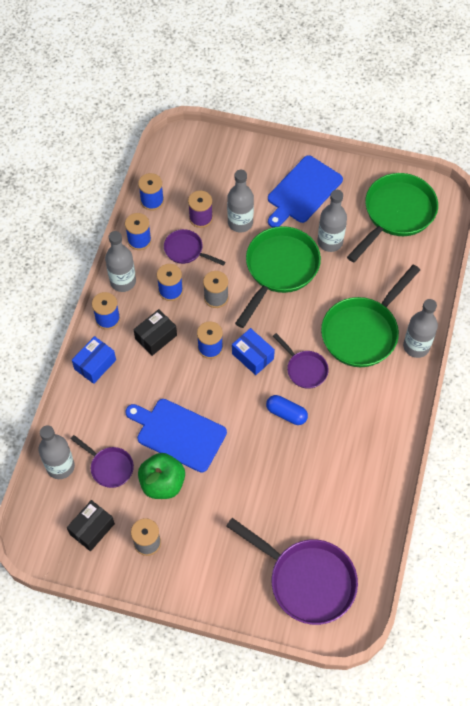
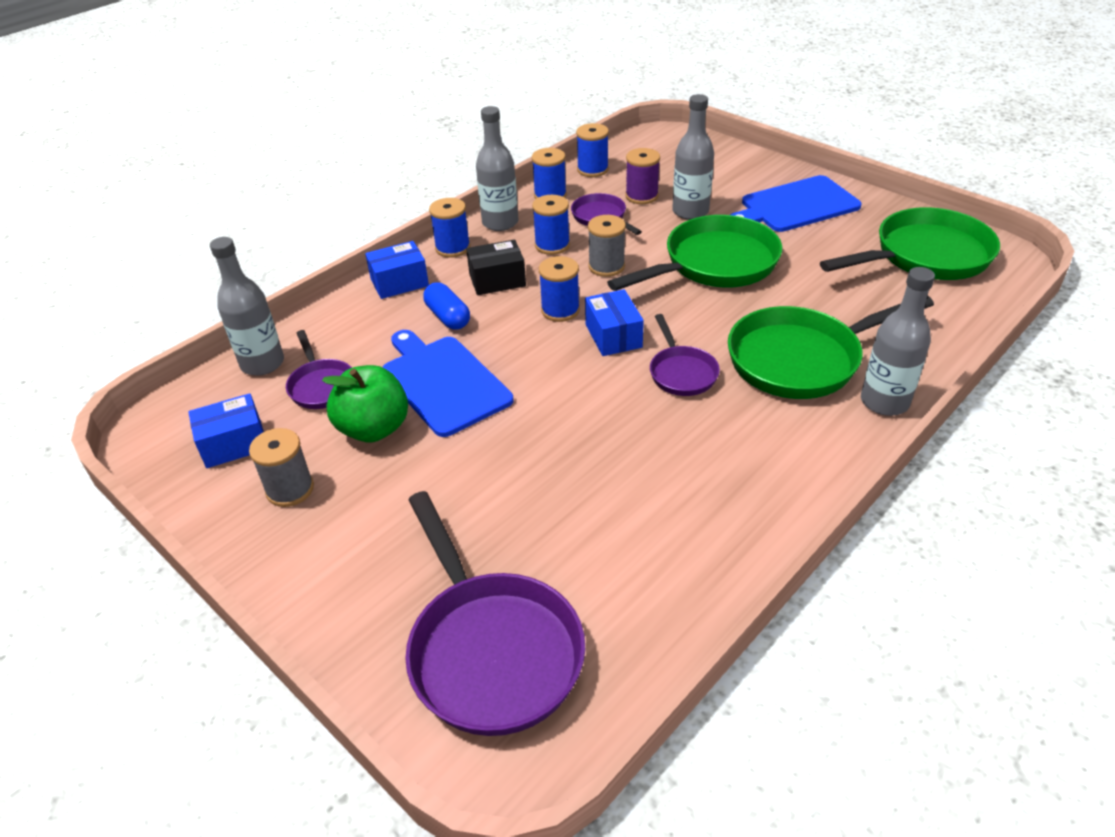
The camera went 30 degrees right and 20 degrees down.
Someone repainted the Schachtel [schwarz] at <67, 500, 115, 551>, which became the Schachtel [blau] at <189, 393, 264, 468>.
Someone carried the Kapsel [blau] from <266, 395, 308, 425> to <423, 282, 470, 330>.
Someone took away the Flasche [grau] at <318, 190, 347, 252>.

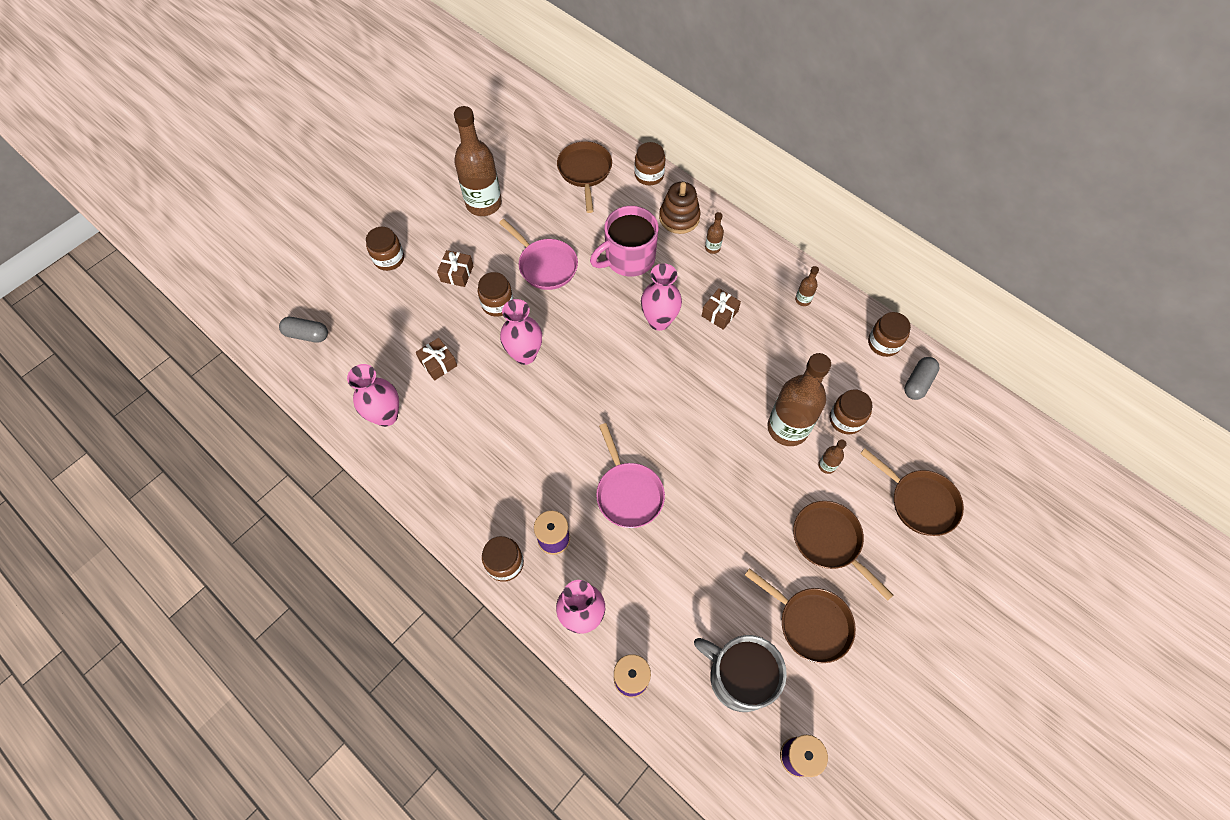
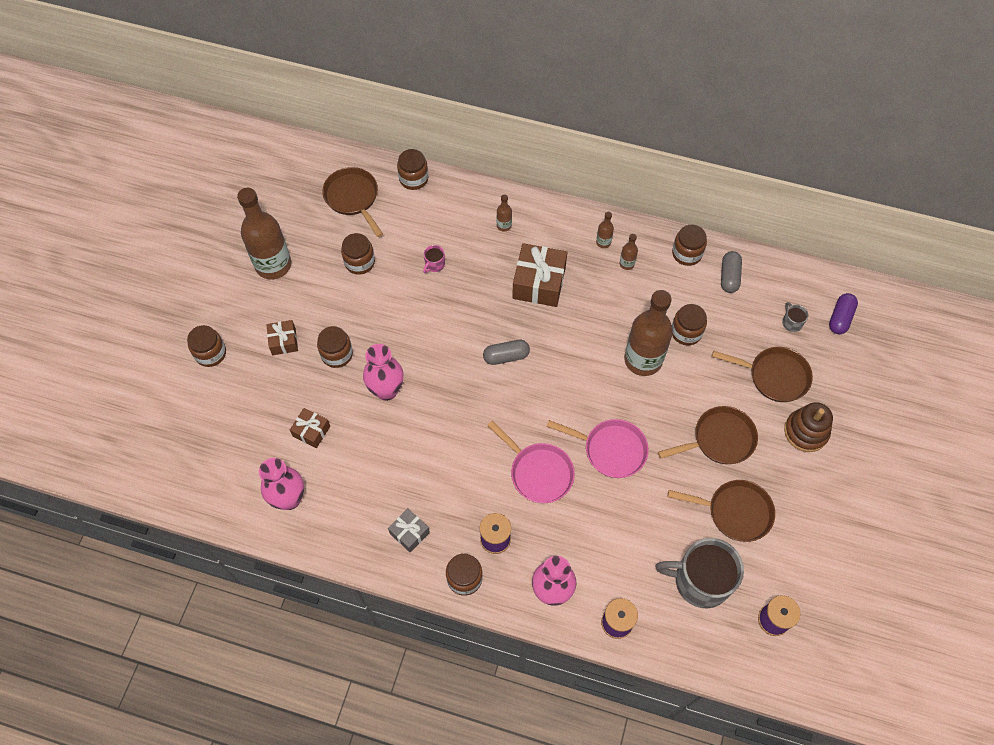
The camera went 25 degrees left and 0 degrees up.
Someone carried the Kapsel [grau] from <279, 317, 328, 343> to <483, 340, 530, 365>.
Someone carried the Pfanne [rosa] from <499, 219, 578, 290> to <546, 419, 649, 478>.
Someone scaled the Tasse [rosa] at <590, 206, 658, 277> by 0.41.
Someone took away the Vase [rosa] at <641, 263, 682, 331>.
Someone carried the Stapelspielzeug [braun] from <659, 182, 701, 234> to <784, 402, 833, 452>.
Someone scaled the Geschenk [braun] at <702, 288, 741, 330> by 1.80.
Someone rotated the Pfanne [braun] at <793, 501, 893, 601> by 135 degrees clockwise.
Someone carried the Flasche [braun] from <818, 440, 847, 474> to <620, 234, 638, 270>.
Someone put down the Einmachglas [braun] at <341, 233, 375, 275>.
Someone put down the Geschenk [grau] at <388, 508, 430, 553>.
Someone put down the Tasse [grau] at <782, 302, 808, 332>.
Someone put down the Kapsel [lila] at <829, 293, 858, 334>.

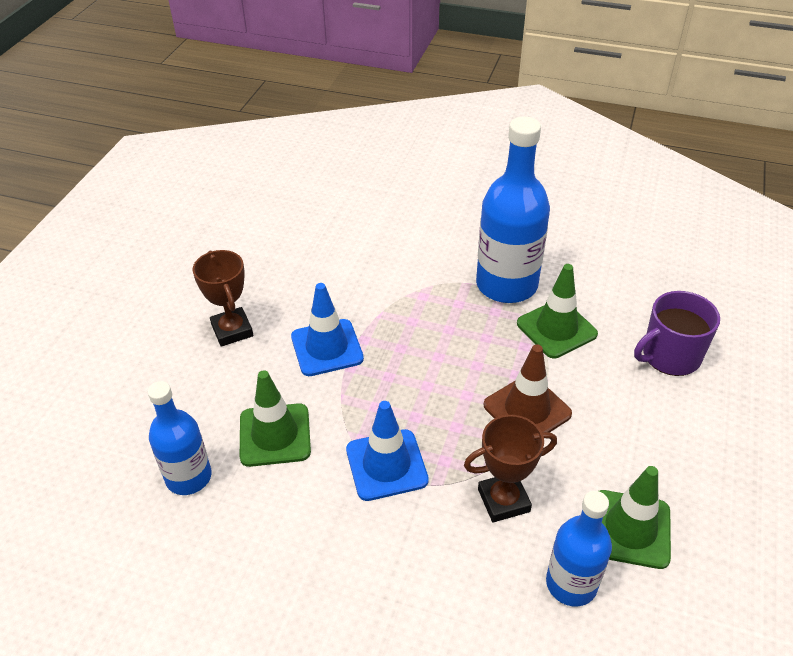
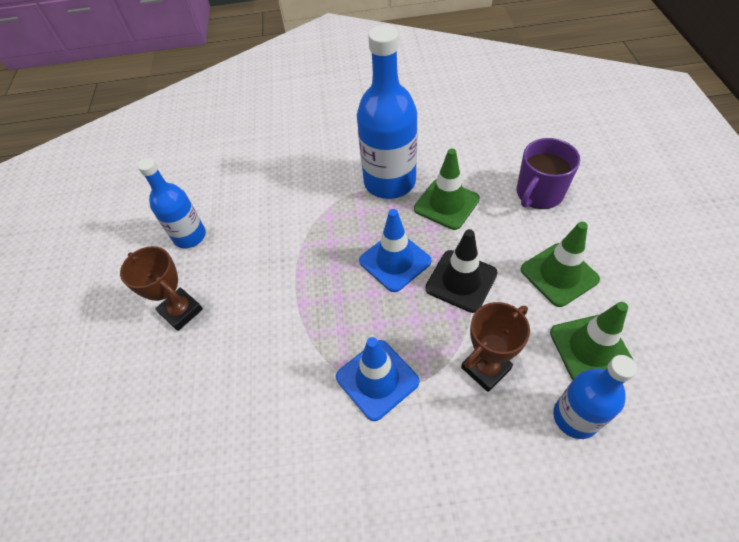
The camera went 20 degrees left and 10 degrees up.
Someone carried the Flasche [blau] from <148, 381, 212, 495> to <137, 158, 206, 248>.
Someone carried the Leitkegel [grün] from <240, 370, 311, 467> to <521, 222, 600, 307>.
Someone carried the Leitkegel [blau] from <291, 283, 364, 376> to <359, 209, 431, 292>.
Someone repainted the Leitkegel [braun] at <484, 344, 572, 432>, which became the Leitkegel [schwarz] at <425, 229, 498, 313>.

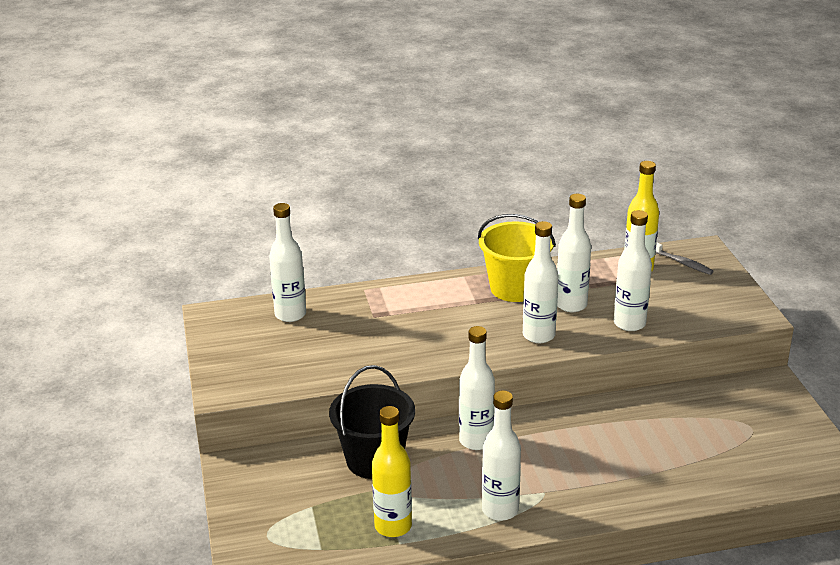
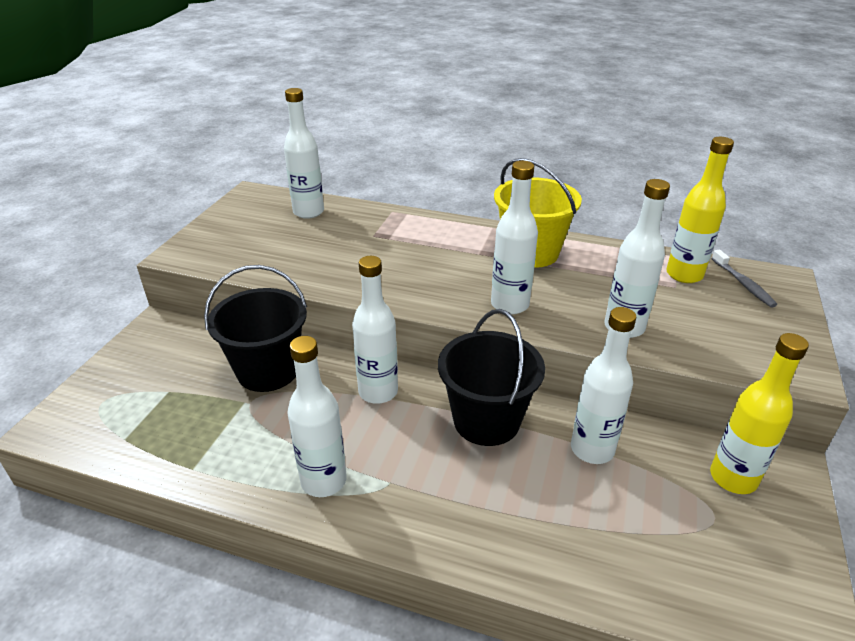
The camera went 30 degrees right and 5 degrees up.
Someone carried the Flasche [gelb] from <372, 406, 412, 537> to <710, 333, 809, 494>.
Someone carried the Flasche [weiß] from <557, 194, 591, 312> to <571, 307, 636, 464>.
Someone put down the Eimer [schwarz] at <438, 309, 545, 446>.

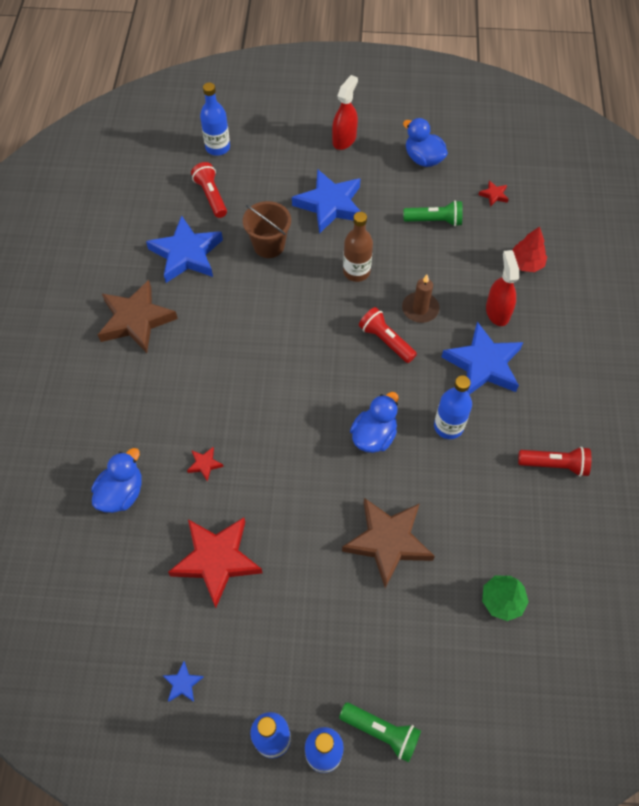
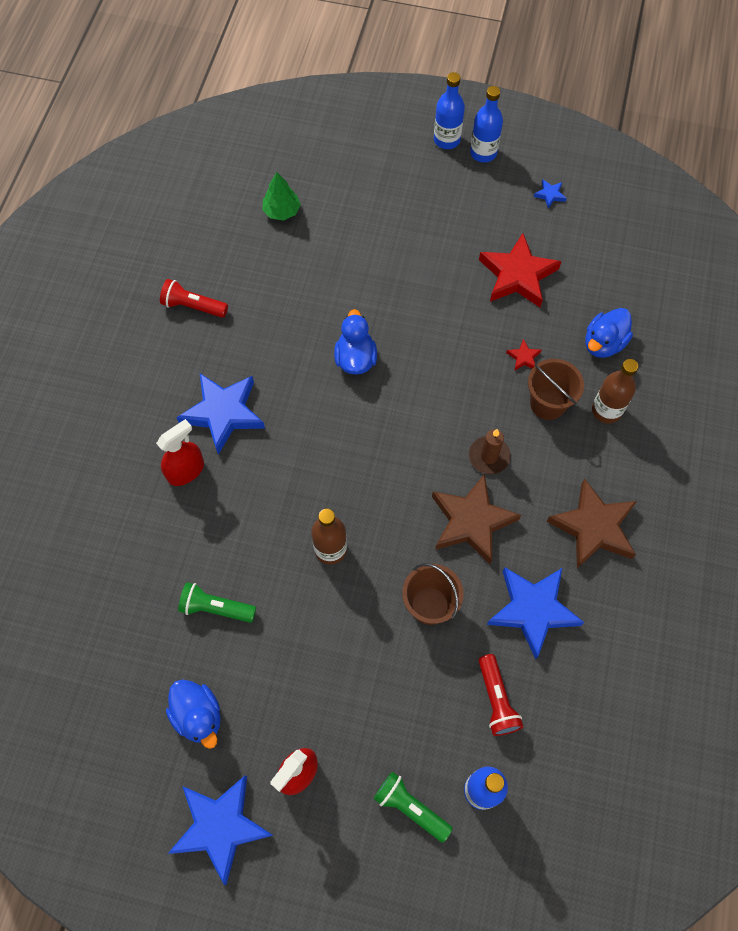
The camera went 170 degrees left and 5 degrees up.
Someone carried the Stern [blau] from <292, 169, 361, 234> to <168, 775, 273, 885>.
Someone carried the Taschenlampe [grün] from <339, 703, 421, 762> to <374, 771, 453, 842>.
Someone carried the Stern [braun] from <342, 498, 435, 588> to <432, 474, 521, 564>.
Someone rotated the Ente [blau] at <350, 392, 399, 453> by 135 degrees clockwise.
Someone took away the Taschenlampe [rot] at <359, 307, 417, 363>.
Someone carried the Kerze [braun] from <402, 275, 439, 323> to <469, 429, 511, 474>.
Someone took away the Flasche [blau] at <434, 375, 472, 439>.
Someone took away the Stern [rot] at <479, 180, 509, 207>.
Someone rotated the Sprühflasche [rot] at <486, 250, 519, 326> by 135 degrees counterclockwise.
Someone took away the Baum [rot] at <512, 226, 547, 272>.
Someone put down the Eimer [braun] at <528, 359, 584, 420>.
Someone put down the Flasche [braun] at <592, 359, 638, 423>.

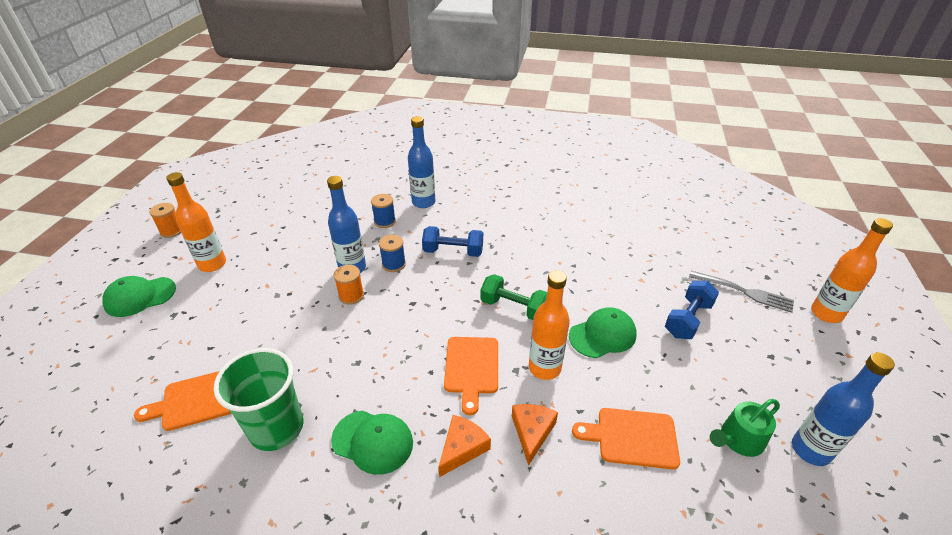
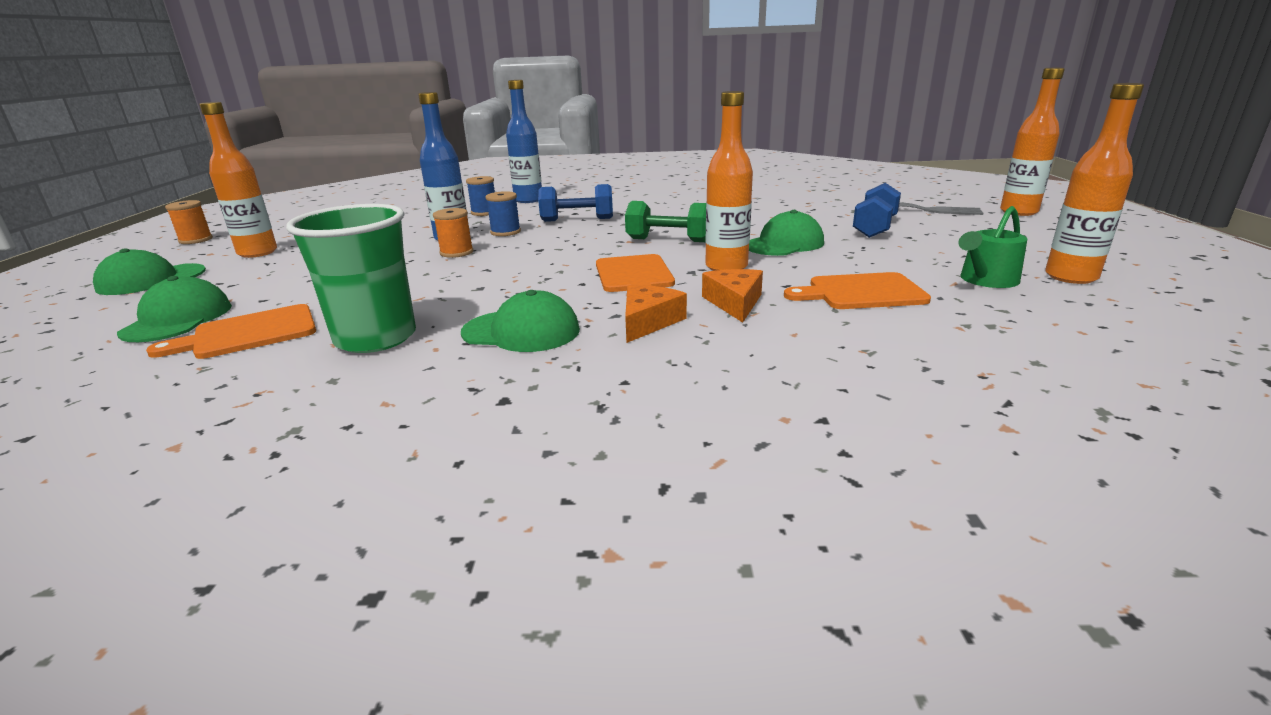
The camera went 10 degrees left and 15 degrees down.
Someone repainted the Flasche [blau] at <792, 352, 895, 466>, which became the Flasche [orange] at <1045, 83, 1144, 284>.
Someone put down the Kappe [grün] at <117, 276, 232, 342>.

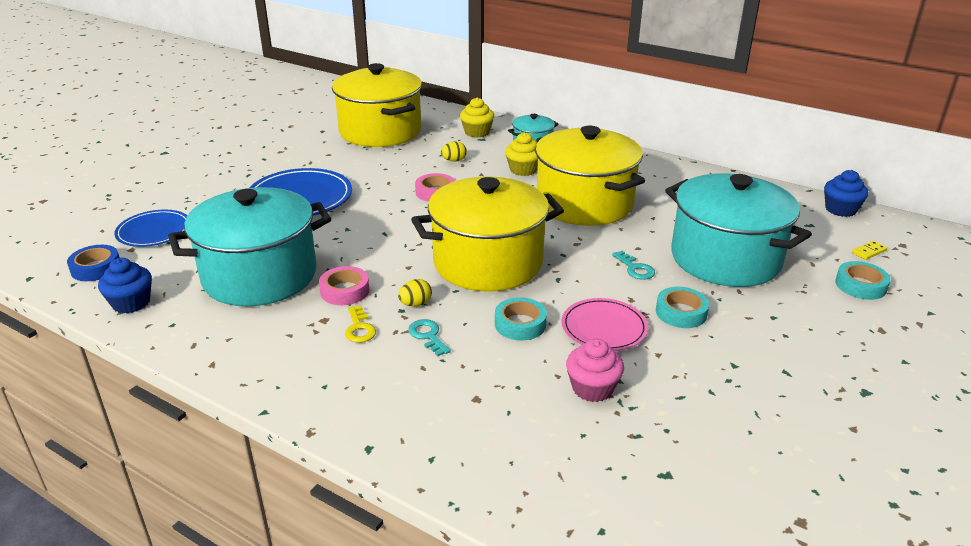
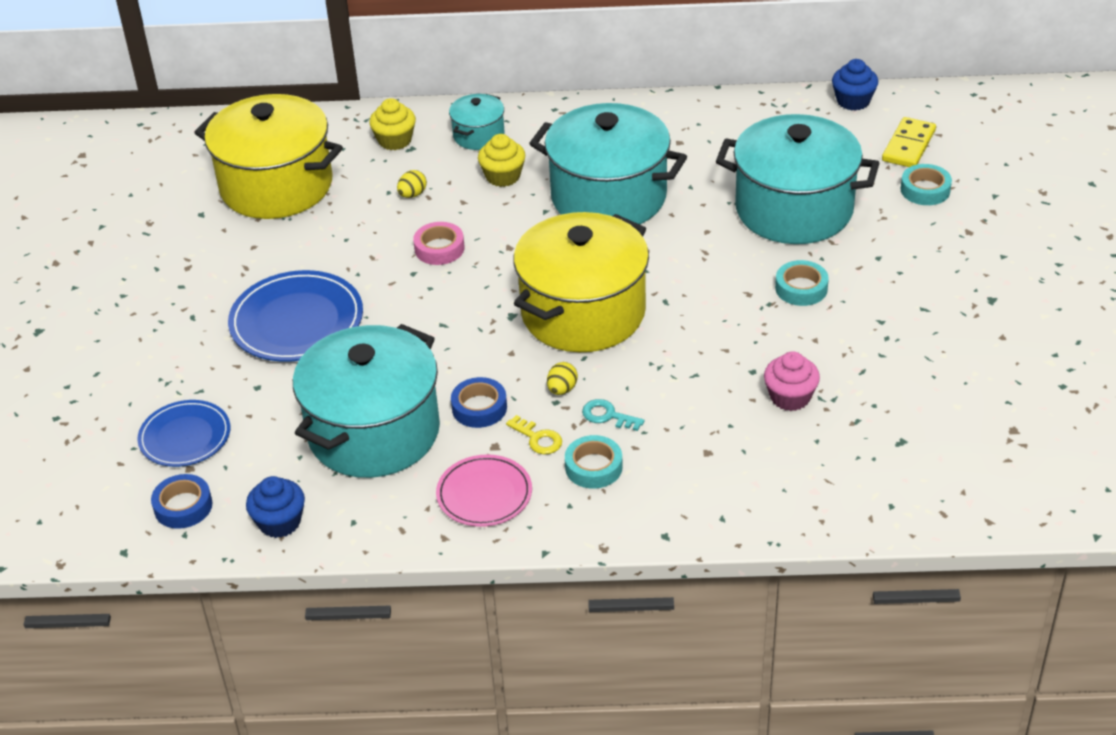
The camera went 30 degrees left and 10 degrees up.
Someone repainted the Klebeband [rosa] at <319, 266, 369, 305>, which became the Klebeband [blau] at <451, 377, 507, 428>.
Someone carried the Klebeband [türkis] from <495, 297, 547, 341> to <565, 435, 623, 489>.
Someone repainted the Kochtopf [gelb] at <535, 126, 645, 226>, which became the Kochtopf [türkis] at <529, 103, 687, 224>.
Someone carried the Teller [rosa] from <562, 298, 648, 351> to <436, 454, 532, 527>.
Someone took away the Schlüssel [türkis] at <612, 251, 655, 280>.
Someone scaled the Dominostein [gelb] at <852, 241, 887, 260> by 1.98.

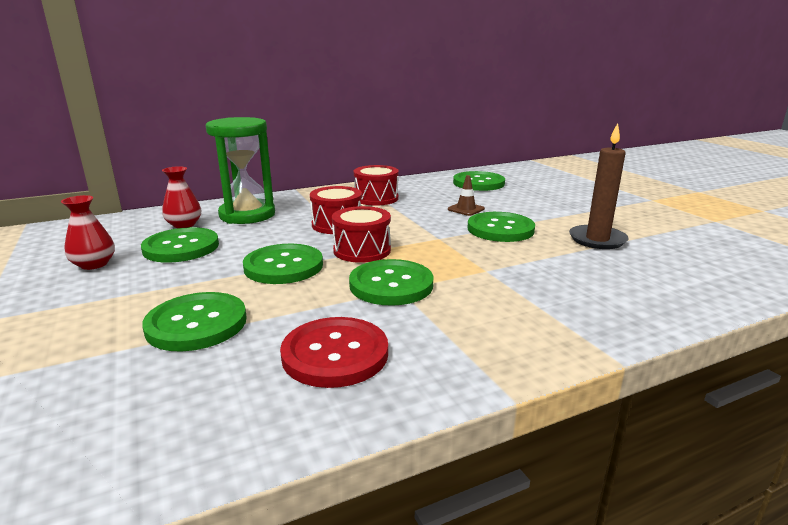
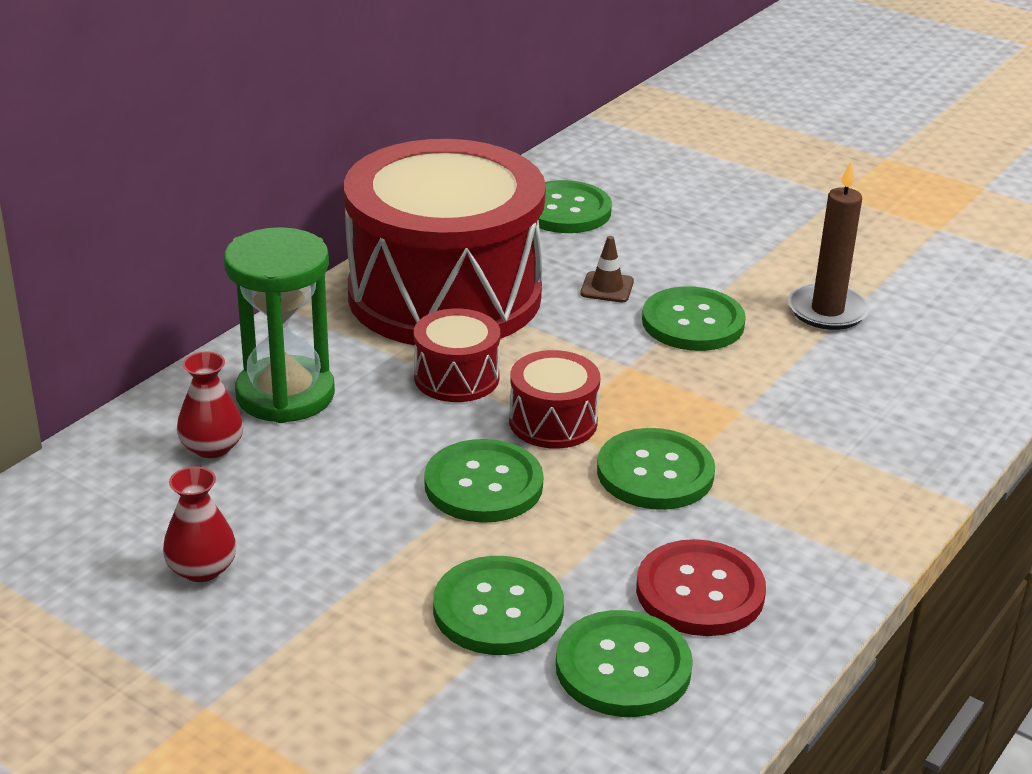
The camera went 30 degrees left and 10 degrees up.
Someone carried the Knopf [grün] from <141, 227, 219, 263> to <556, 610, 693, 717>.
Someone scaled the Trommel [rot] at <354, 165, 399, 206> by 2.45.

